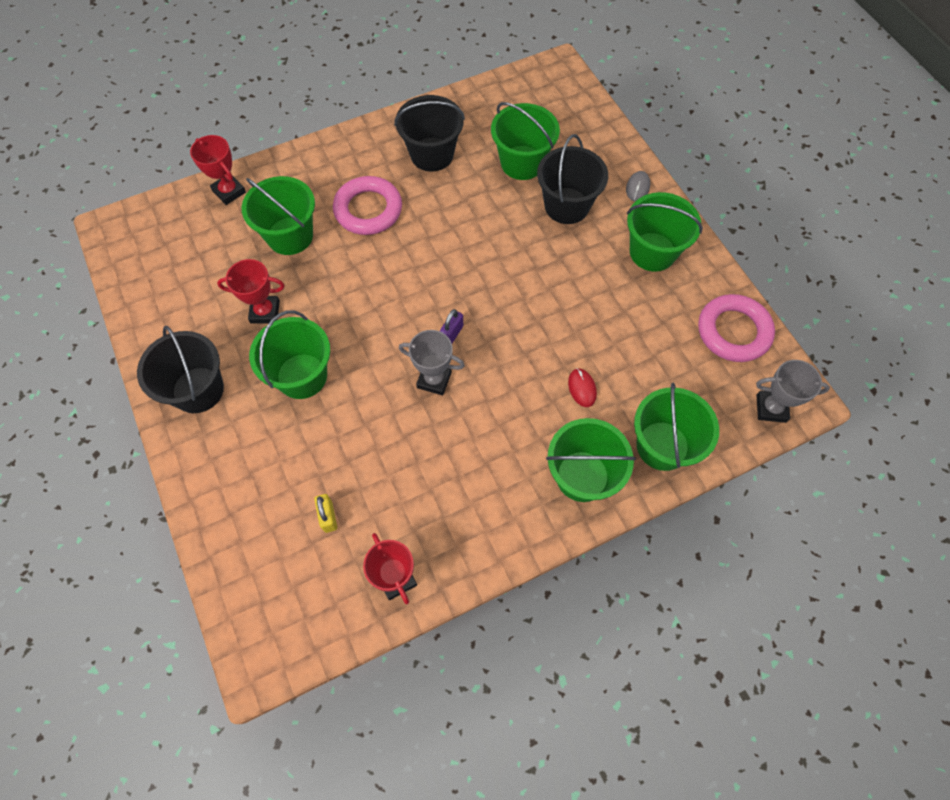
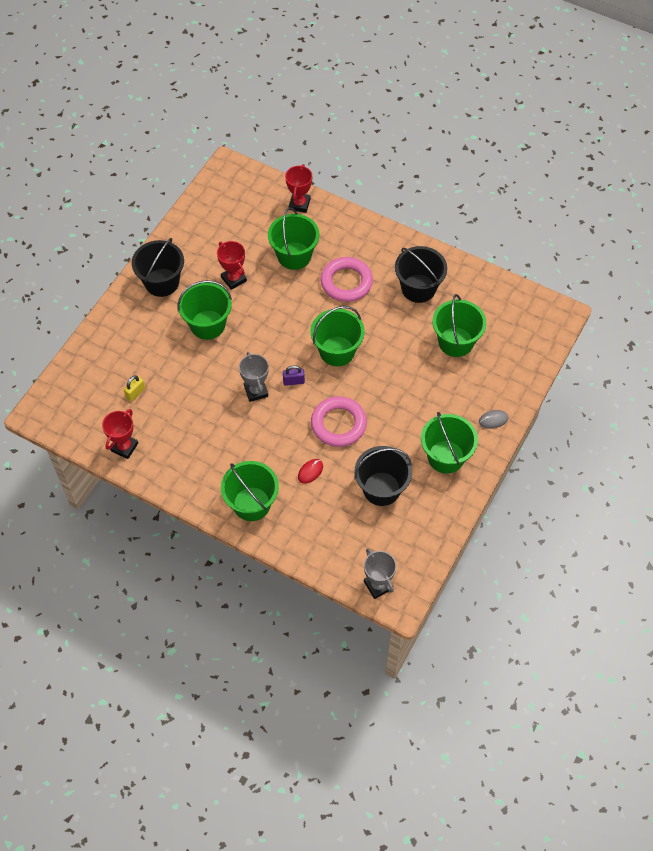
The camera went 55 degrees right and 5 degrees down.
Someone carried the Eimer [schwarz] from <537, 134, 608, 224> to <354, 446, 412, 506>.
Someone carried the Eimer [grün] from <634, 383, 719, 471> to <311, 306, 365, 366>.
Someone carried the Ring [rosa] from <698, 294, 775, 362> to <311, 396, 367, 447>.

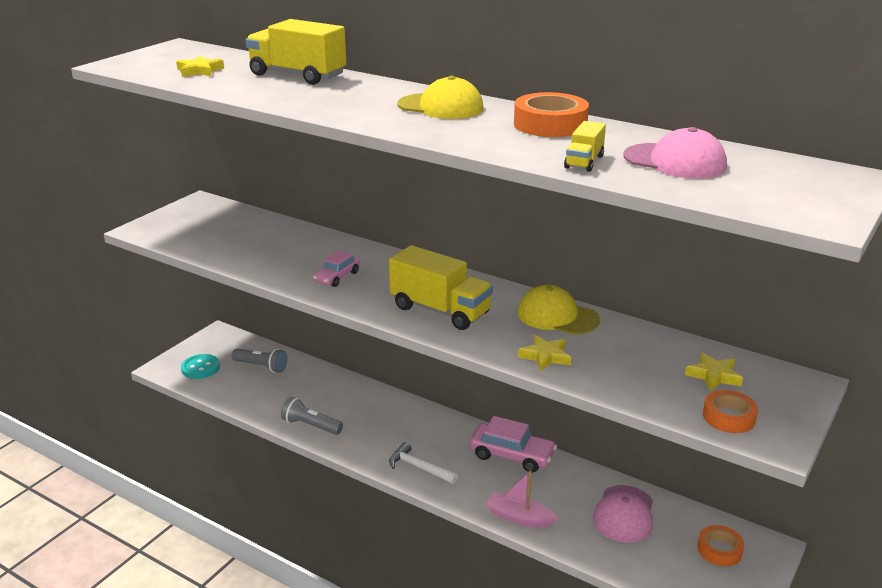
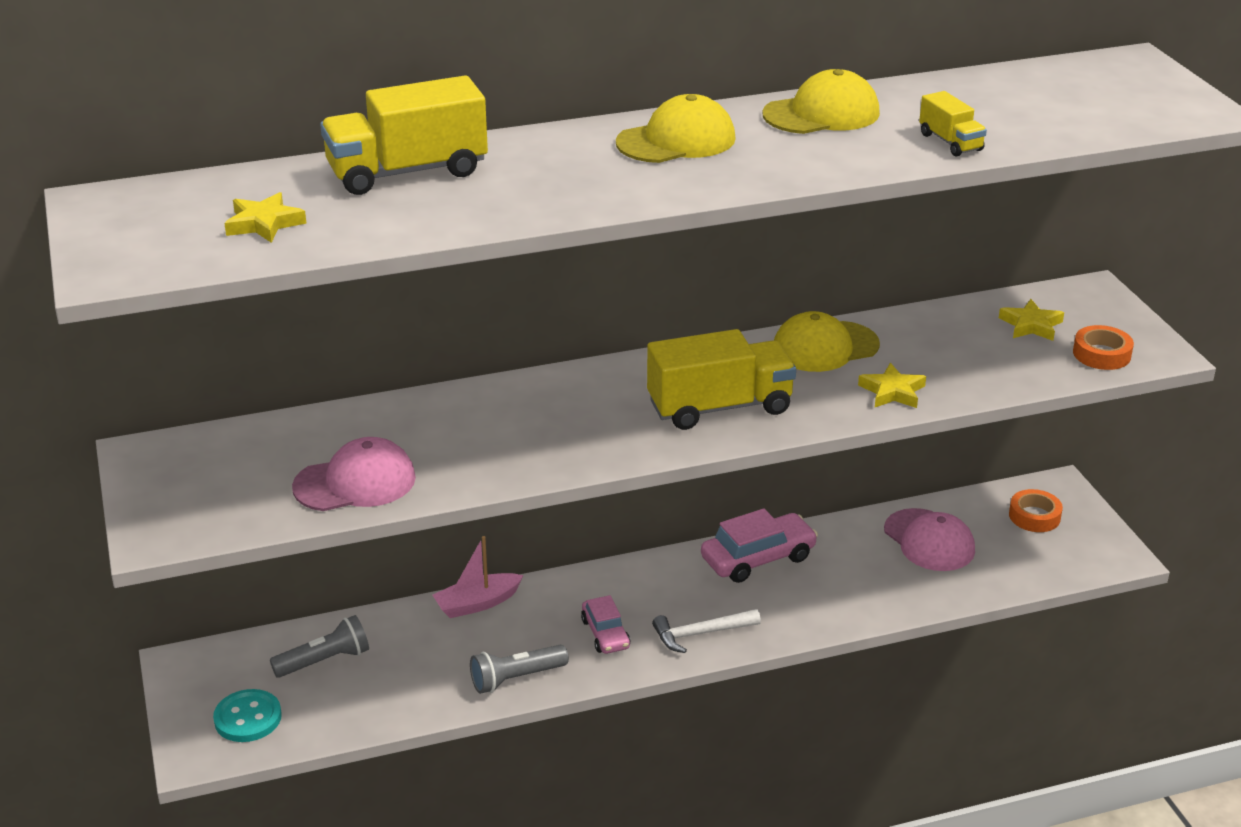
The camera went 50 degrees left and 5 degrees up.
Someone carried the Auto [rosa] from <313, 250, 360, 287> to <581, 595, 630, 654>.
Someone carried the Boot [rosa] from <486, 471, 558, 528> to <433, 536, 524, 618>.
Someone swapped the Klebeband [orange] at <514, 92, 589, 137> for the Kappe [gelb] at <763, 69, 880, 134>.
Someone carried the Kappe [rosa] from <623, 127, 727, 179> to <292, 437, 416, 511>.

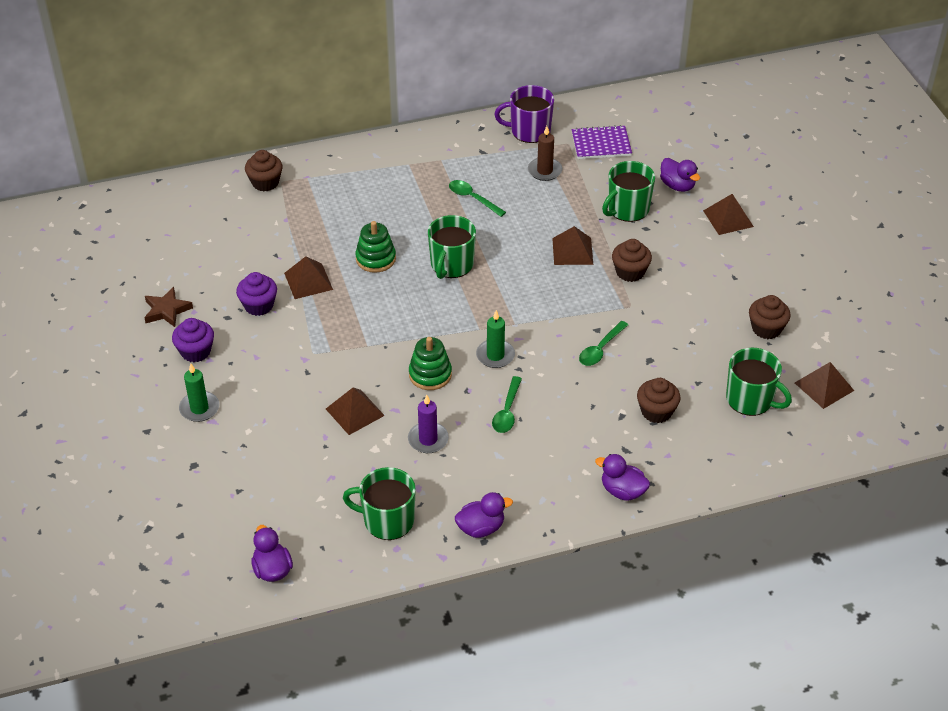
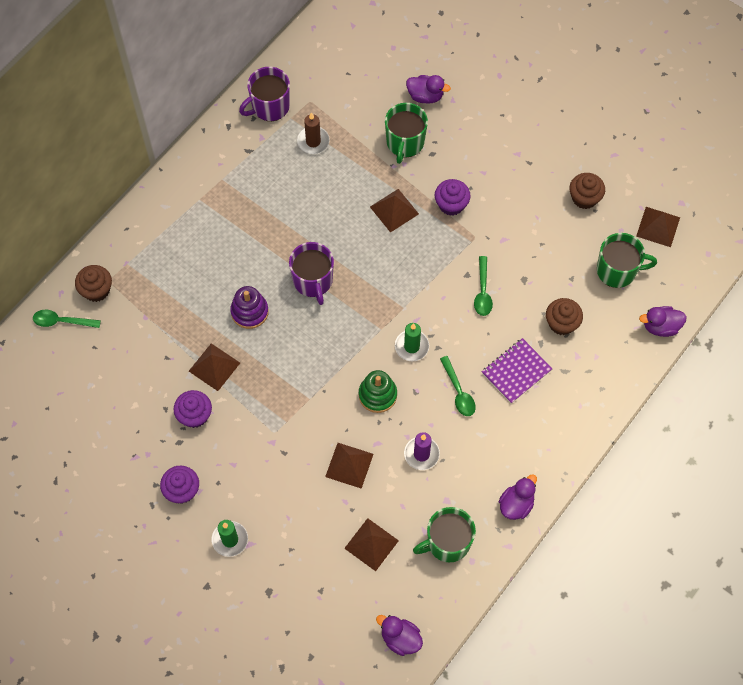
The camera went 35 degrees left and 20 degrees up.
Someone took away the Stern [braun] at <144, 287, 193, 327>.
Someone repainted the Stapelspielzeug [grün] at <355, 221, 396, 273>, which became the Stapelspielzeug [lila] at <230, 286, 269, 329>.
Someone repainted the Tasse [grün] at <428, 215, 476, 279>, which became the Tasse [lila] at <289, 242, 334, 305>.
Someone carried the Löffel [grün] from <449, 180, 506, 217> to <33, 310, 101, 328>.
Someone carried the Notizbuch [lila] from <572, 125, 632, 159> to <482, 338, 552, 404>.
Someone carried the Ente [lila] from <595, 454, 650, 501> to <639, 306, 687, 337>.
Someone repainted the Muffin [braun] at <612, 239, 652, 282>, which became the Muffin [lila] at <435, 179, 471, 216>.
Someone carried the Pyramide [braun] from <703, 194, 754, 235> to <344, 518, 399, 571>.

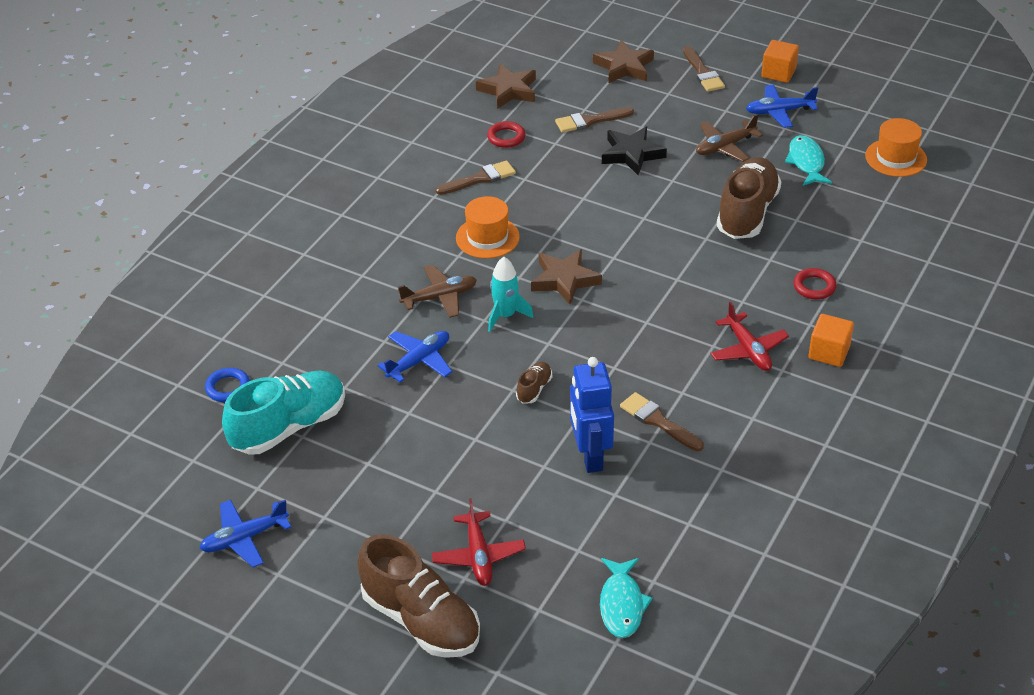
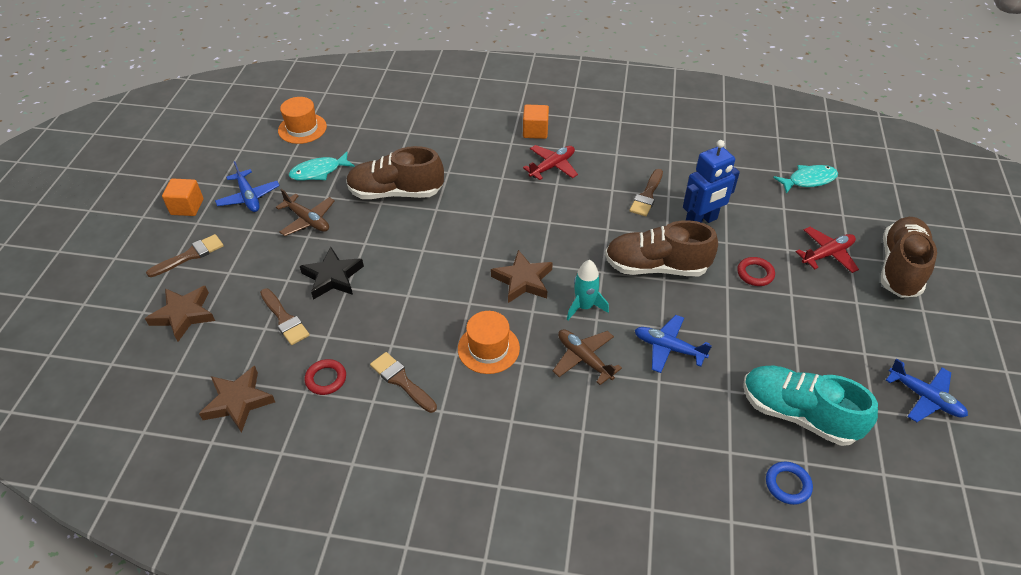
The camera went 110 degrees left and 5 degrees up.
Someone scaled the Schuh [braun] at <516, 362, 552, 404> by 2.28.
Someone carried the Ring [rot] from <793, 268, 837, 299> to <737, 257, 775, 286>.

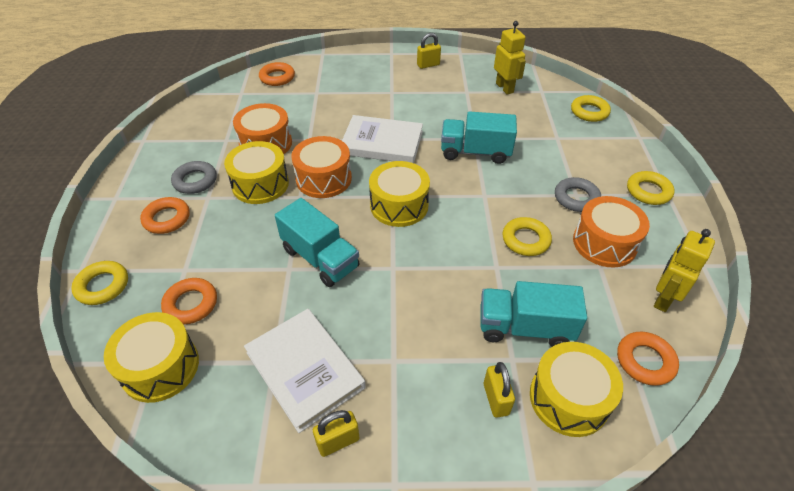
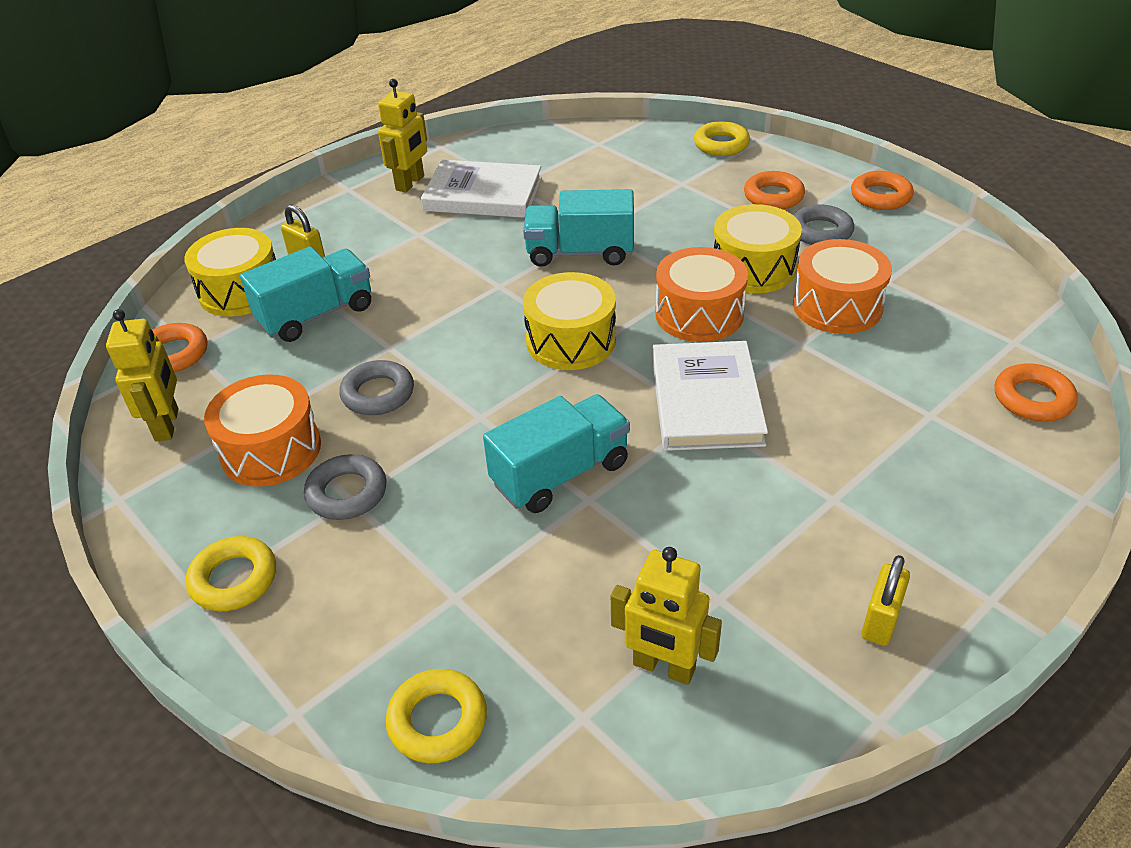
The camera went 140 degrees right and 5 degrees down.
Someone took away the Trommel [gelb] at <104, 312, 199, 403>.
Someone carried the Ring [orange] from <161, 278, 217, 324> to <851, 171, 914, 210>.
Someone swapped the Vorhängeschloss [gelb] at <313, 410, 360, 457> for the Roboter [gelb] at <378, 79, 427, 193>.
Someone rotated the Buch [weiß] at <342, 115, 423, 163> by 60 degrees counterclockwise.
Someone repainted the Ring [gelb] at <502, 217, 552, 256>, which became the Ring [grau] at <339, 360, 414, 415>.

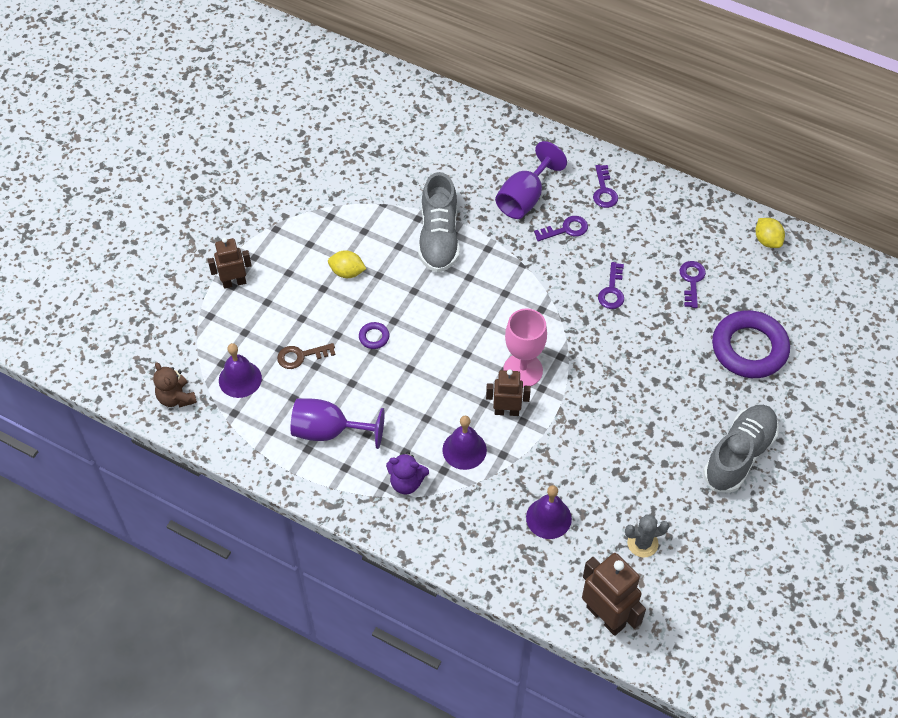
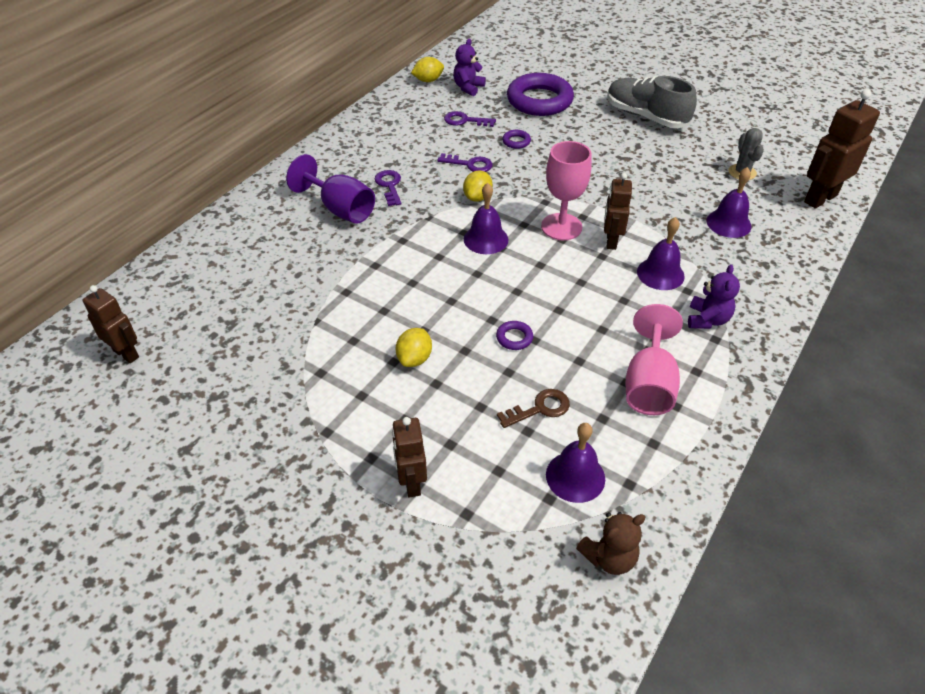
The camera went 85 degrees left and 10 degrees down.
Someone rotated the Schlüssel [braun] at <277, 343, 336, 369> by 105 degrees counterclockwise.
Someone repainted the Kelch [lila] at <291, 399, 385, 449>, which became the Kelch [rosa] at <626, 304, 683, 415>.
Someone took away the Schuh [grau] at <418, 172, 460, 273>.
Someone took away the Schlüssel [lila] at <593, 165, 618, 208>.
Someone put down the Roboter [braun] at <82, 285, 139, 363>.
Someone put down the Teddybär [lila] at <453, 39, 486, 96>.
Someone put down the Zitrone [gelb] at <463, 170, 493, 202>.
Someone put down the Glocke [lila] at <464, 183, 508, 254>.
Someone put down the Ring [lila] at <502, 130, 531, 149>.

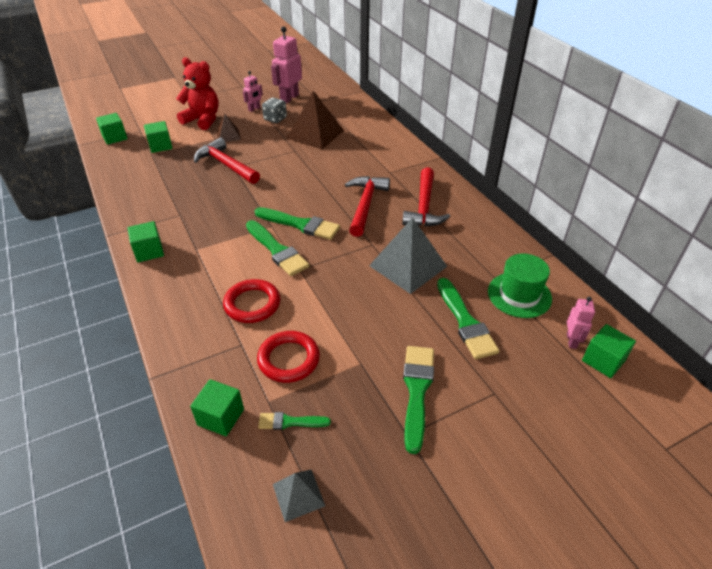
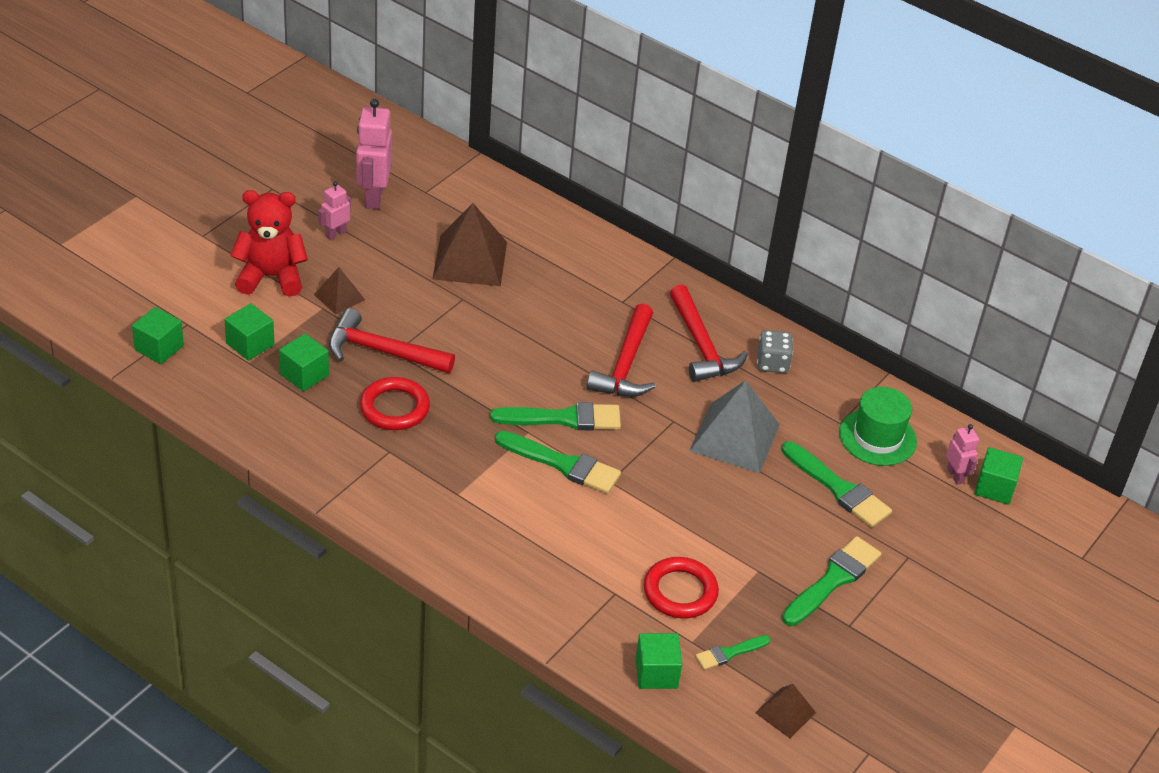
The camera went 30 degrees left and 0 degrees up.
Someone carried the Kubus [grün] from <127, 221, 164, 262> to <279, 333, 329, 391>.
Someone carried the Ring [rot] from <223, 279, 280, 323> to <360, 377, 430, 430>.
Someone rotated the Roboter [rosa] at <243, 71, 263, 112> by 150 degrees counterclockwise.
Someone carried the Spielwürfel [grau] from <262, 97, 287, 123> to <757, 330, 793, 373>.
Someone repainted the Pyramide [grau] at <273, 469, 325, 522>, which became the Pyramide [braun] at <756, 684, 816, 738>.
Someone rotated the Hammer [rot] at <345, 176, 390, 237> by 150 degrees counterclockwise.
Someone rotated the Pinsel [grün] at <403, 346, 434, 454> by 60 degrees clockwise.

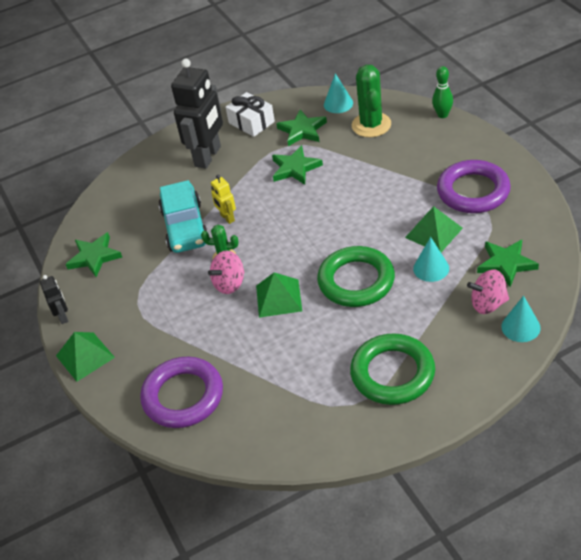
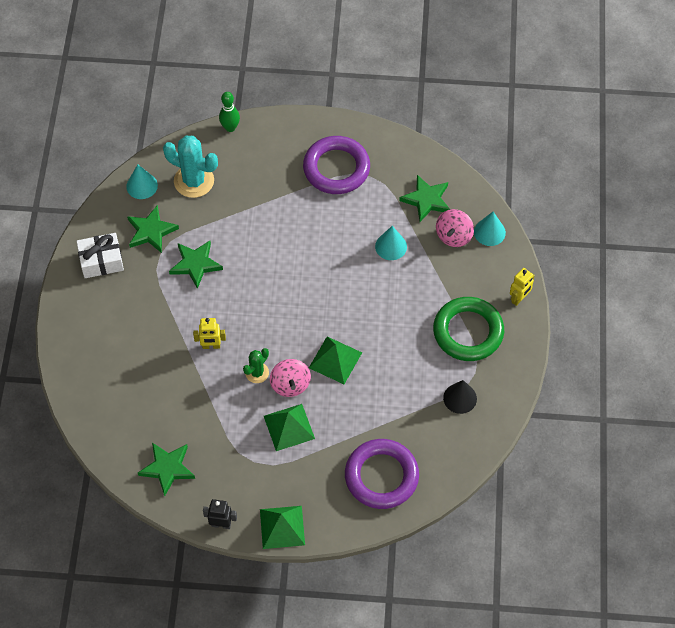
The camera went 65 degrees left and 15 degrees up.
Someone took away the Auto [türkis] at <158, 180, 208, 253>.
Someone took away the Roboter [schwarz] at <171, 58, 223, 169>.
Someone took away the Ring [grün] at <317, 246, 395, 307>.
Someone repainted the Kaktus [grün] at <352, 65, 391, 137>, which became the Kaktus [türkis] at <163, 136, 218, 198>.
Someone carried the Pyramide [grün] from <405, 206, 463, 252> to <264, 404, 315, 451>.
Someone put down the Kegel [schwarz] at <443, 380, 477, 414>.
Someone put down the Roboter [gelb] at <510, 268, 535, 306>.

